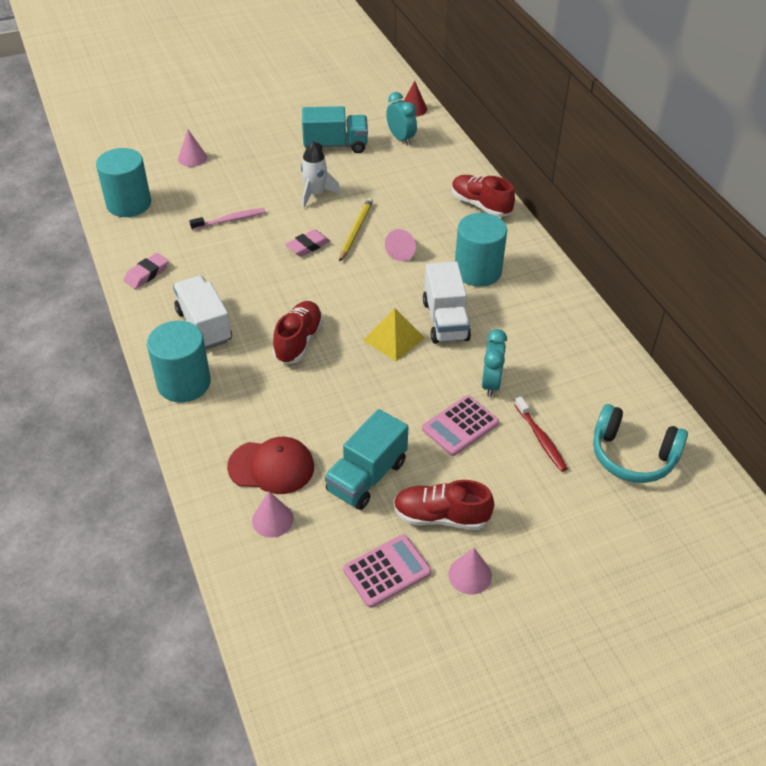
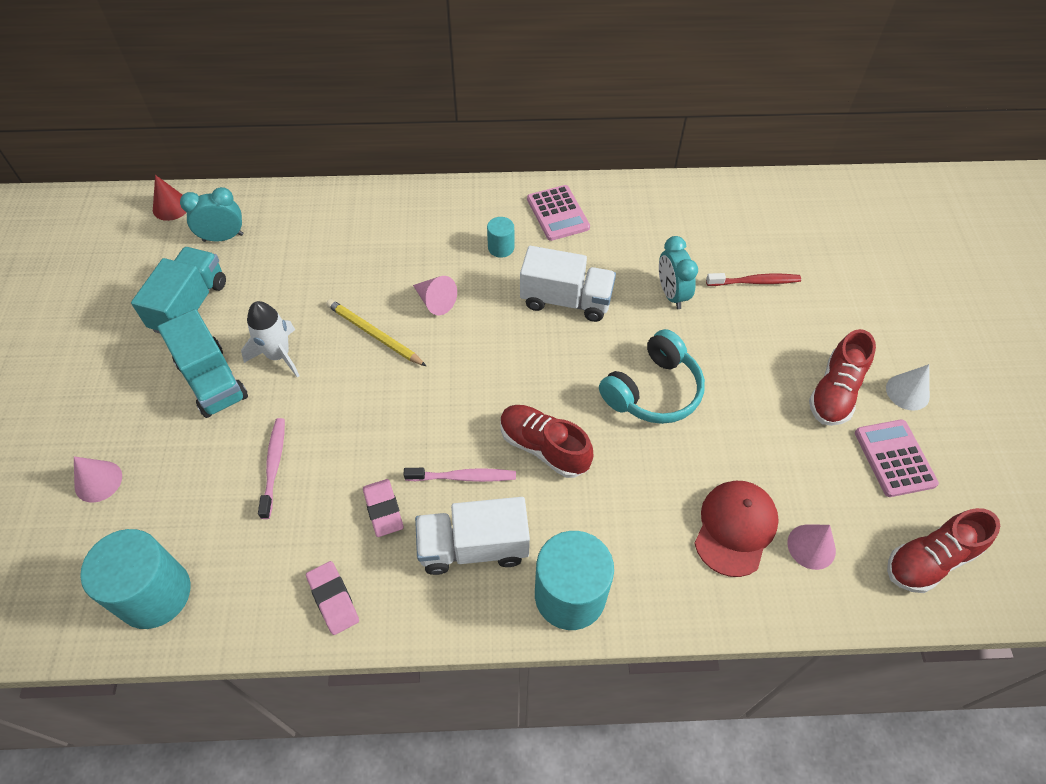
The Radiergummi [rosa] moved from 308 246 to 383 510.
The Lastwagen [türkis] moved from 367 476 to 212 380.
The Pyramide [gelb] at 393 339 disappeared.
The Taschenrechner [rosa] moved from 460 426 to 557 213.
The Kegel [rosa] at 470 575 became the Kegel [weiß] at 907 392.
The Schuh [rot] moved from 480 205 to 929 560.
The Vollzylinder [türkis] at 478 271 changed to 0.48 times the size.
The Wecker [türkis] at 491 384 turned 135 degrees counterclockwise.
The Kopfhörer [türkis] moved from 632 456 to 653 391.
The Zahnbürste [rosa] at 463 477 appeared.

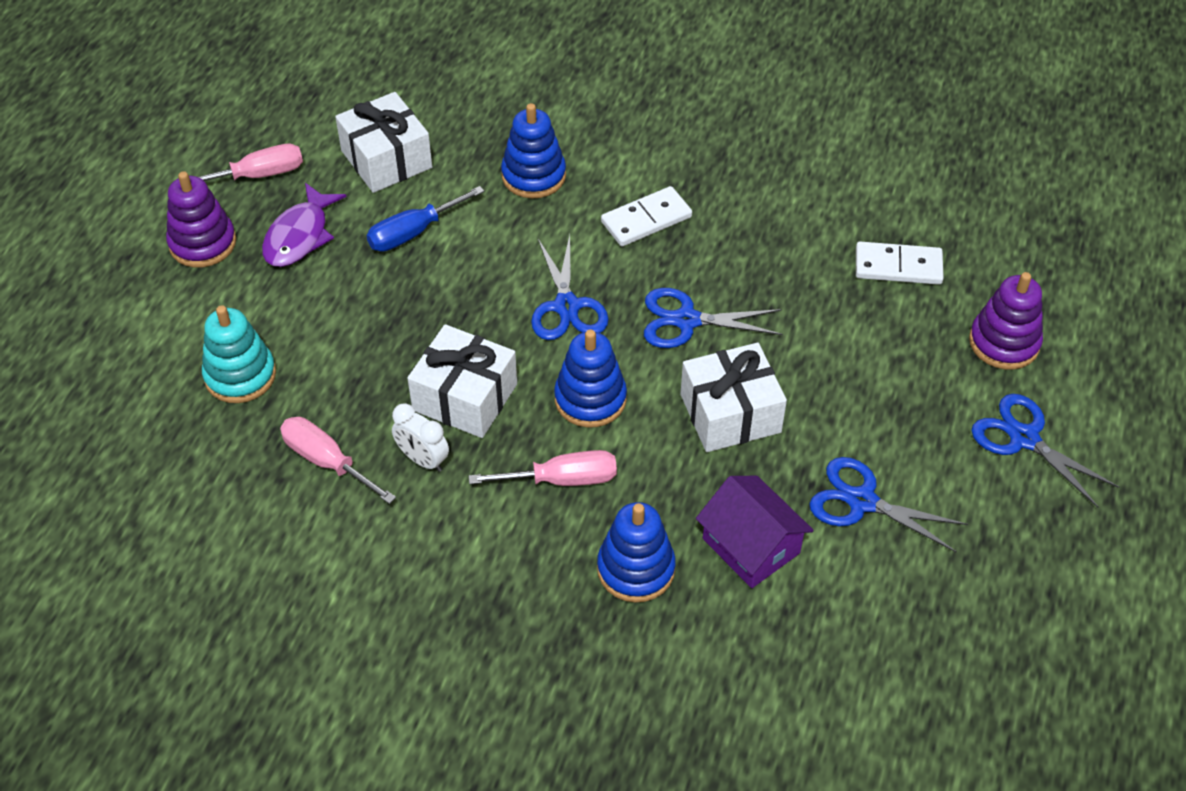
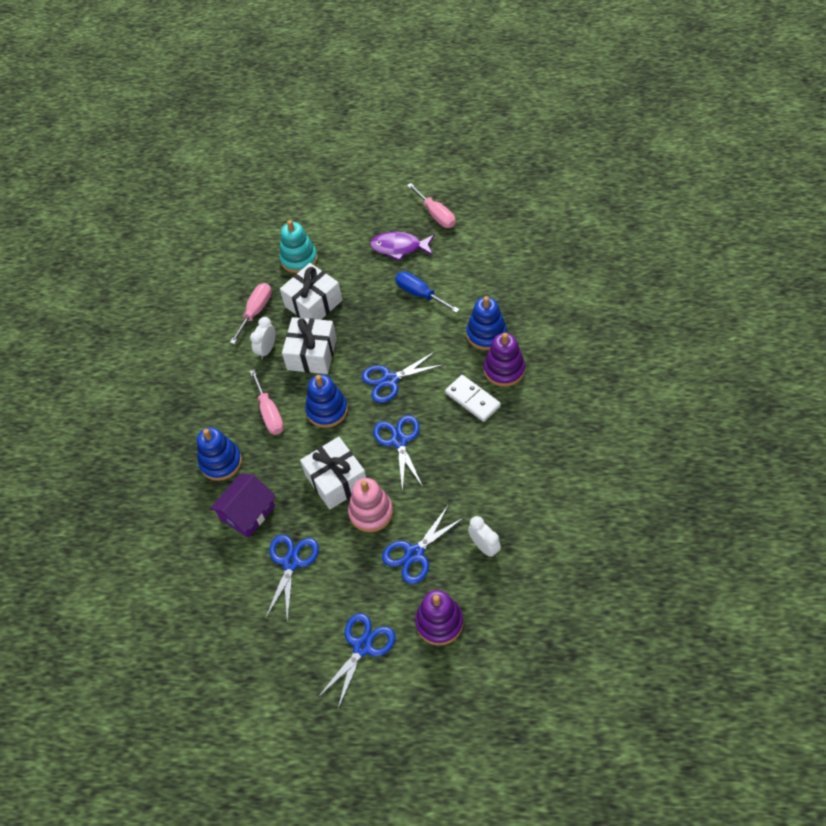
The Stapelspielzeug [lila] moved from 202 243 to 504 370.
The Geschenk [weiß] moved from 386 159 to 313 303.
The Dominostein [weiß] at 898 266 was replaced by the Wecker [weiß] at 484 546.
The Stapelspielzeug [rosa] at 371 512 appeared.
The Schere [blau] at 414 554 appeared.

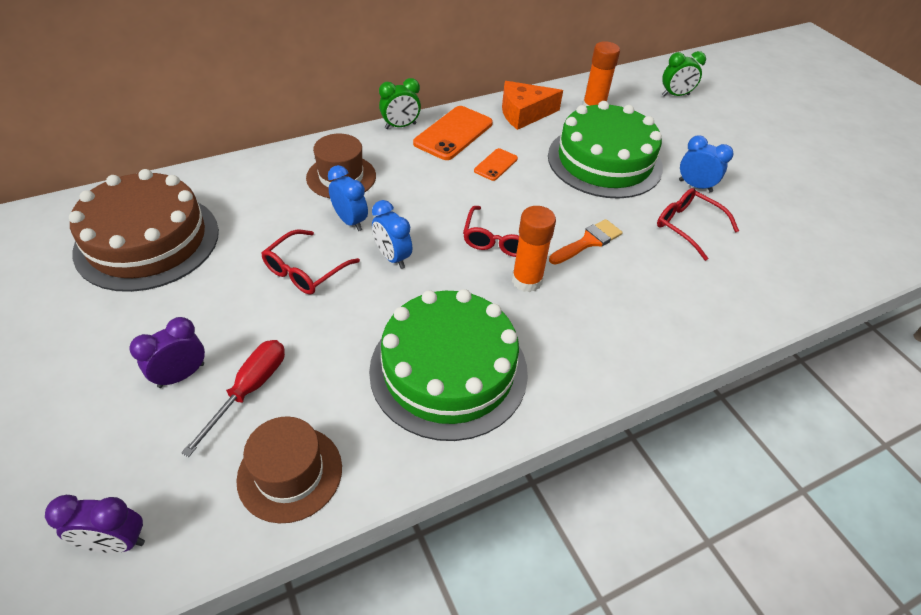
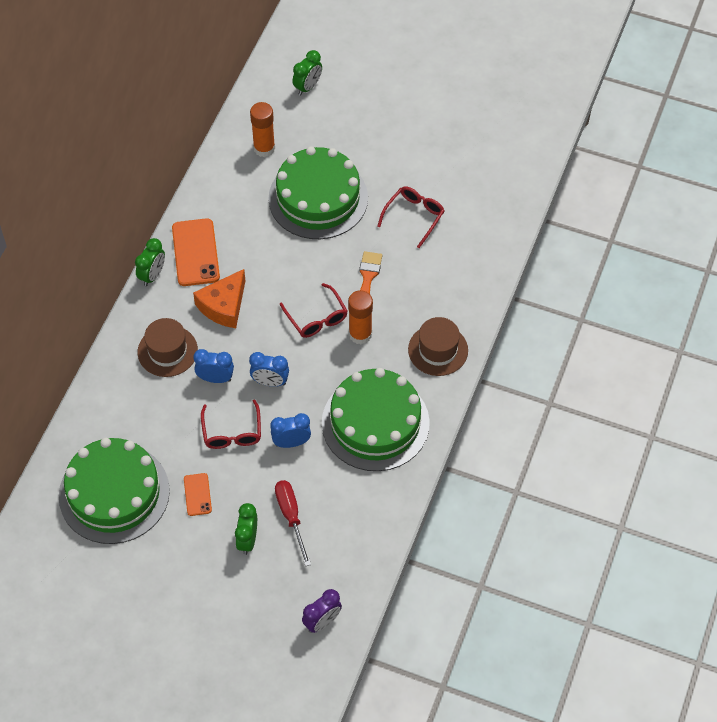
The Kuchen [braun] at 147 241 became the Kuchen [grün] at 114 493.
The Wecker [lila] at 181 375 became the Wecker [grün] at 247 540.
The Hut [braun] moved from 290 473 to 438 350.
The Handy [orange] moved from 495 165 to 197 494.
The Käse [orange] moved from 524 113 to 224 306.
The Brille [rot] at 688 227 turned 120 degrees clockwise.
The Wecker [blau] moved from 695 186 to 291 442.

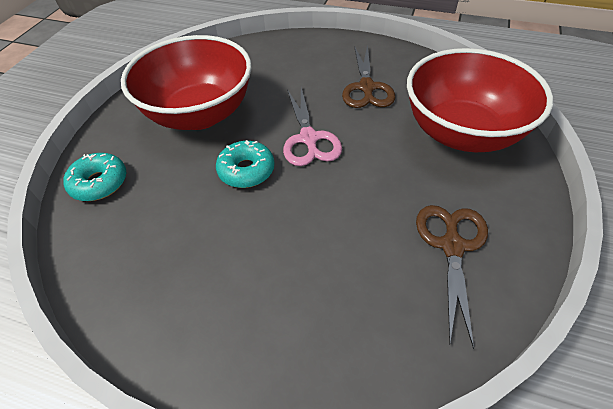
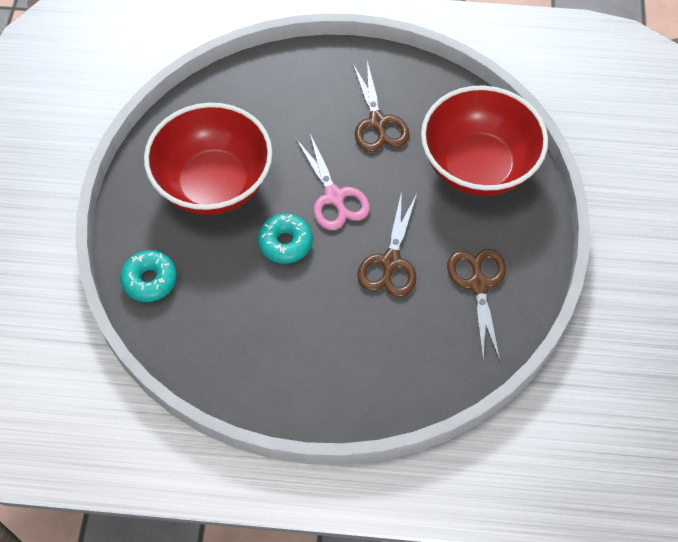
The Schere [braun] at 390 262 appeared.

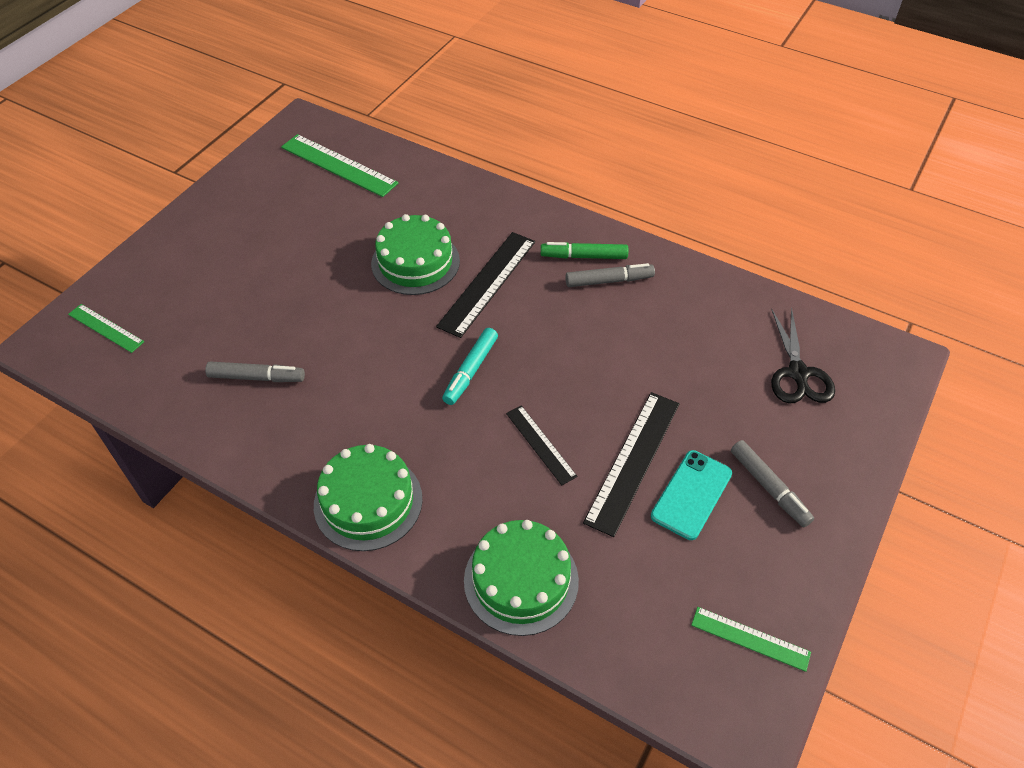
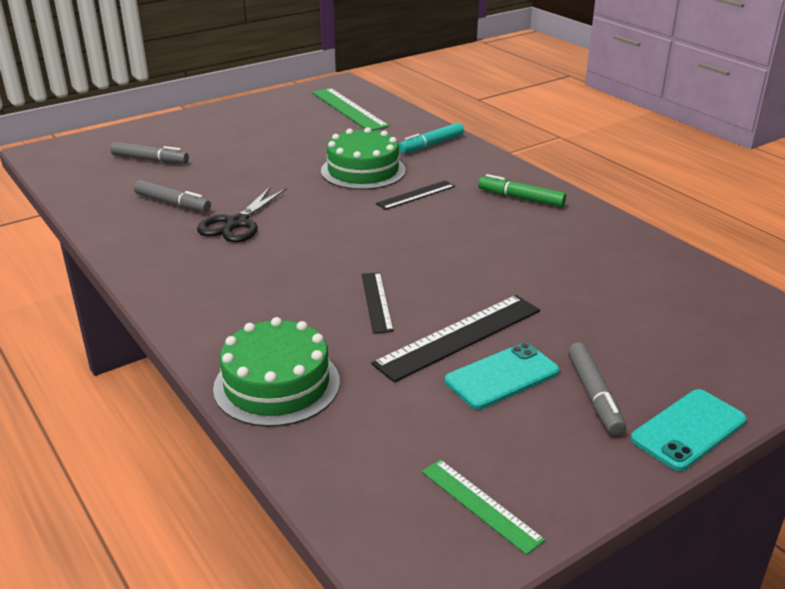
The Lineal [grün] at 106 328 disappeared.
The Kuchen [grün] at 368 502 disappeared.
The Lineal [schwarz] at 487 283 changed to 0.59 times the size.
The Filzstift [türkis] moved from 470 371 to 431 145.
The Filzstift [grau] moved from 609 281 to 150 160.
The Schere [schwarz] moved from 798 374 to 237 224.
The Handy [türkis] at 688 430 appeared.

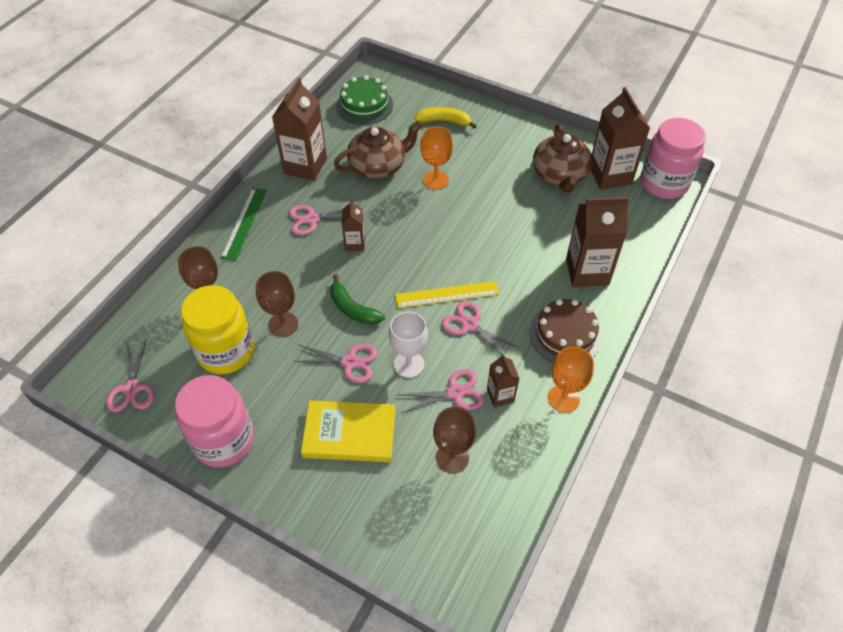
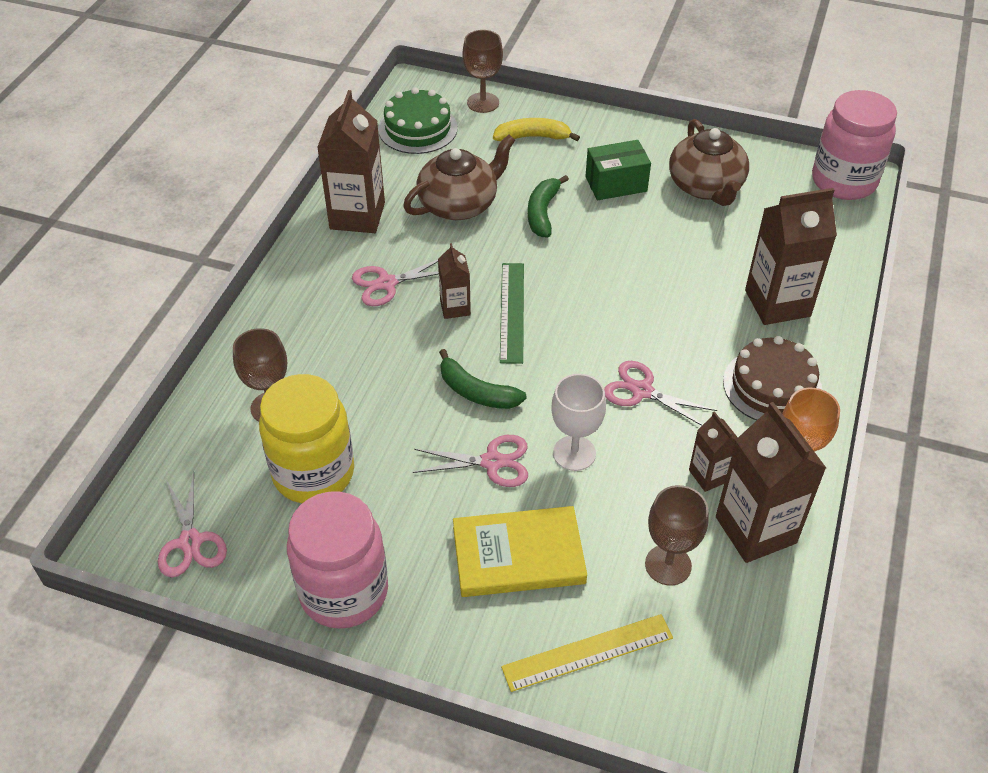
The Lineal [grün] moved from 244 223 to 512 312.
The Kelch [braun] moved from 283 324 to 483 103.
The Lineal [gelb] moved from 447 294 to 587 652.
The Schere [rosa] at 455 393 disappeared.
The Kelch [orange] at 435 180 was replaced by the Banane [grün] at 542 213.
The Getränkekarton [braun] moved from 610 175 to 755 530.
The Schachtel [grün] at 616 184 appeared.

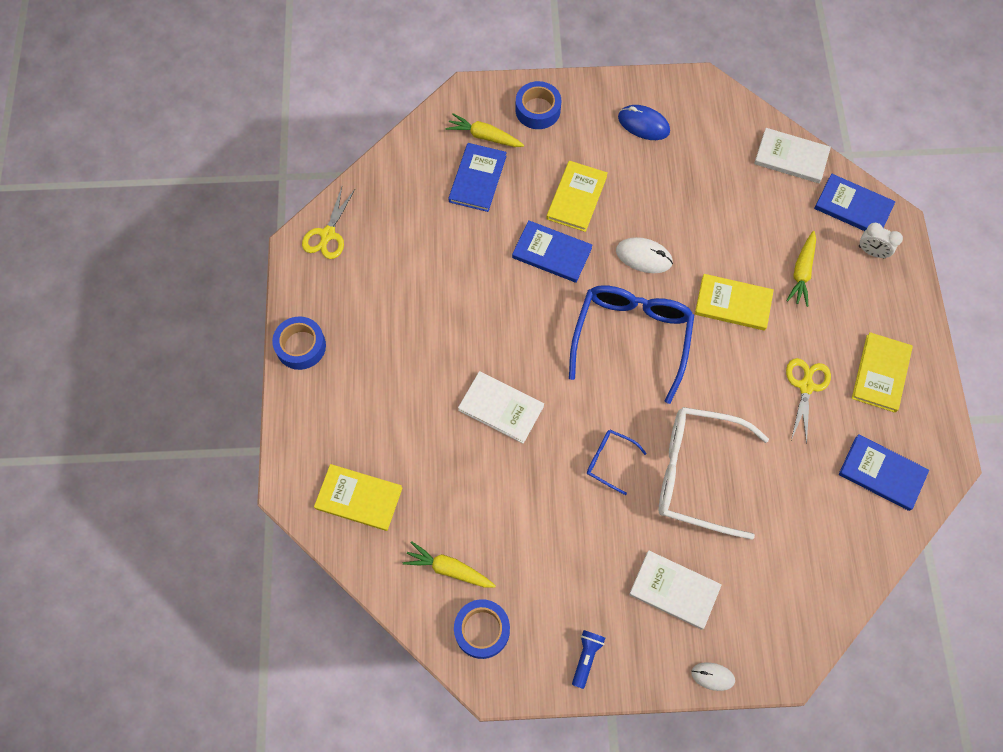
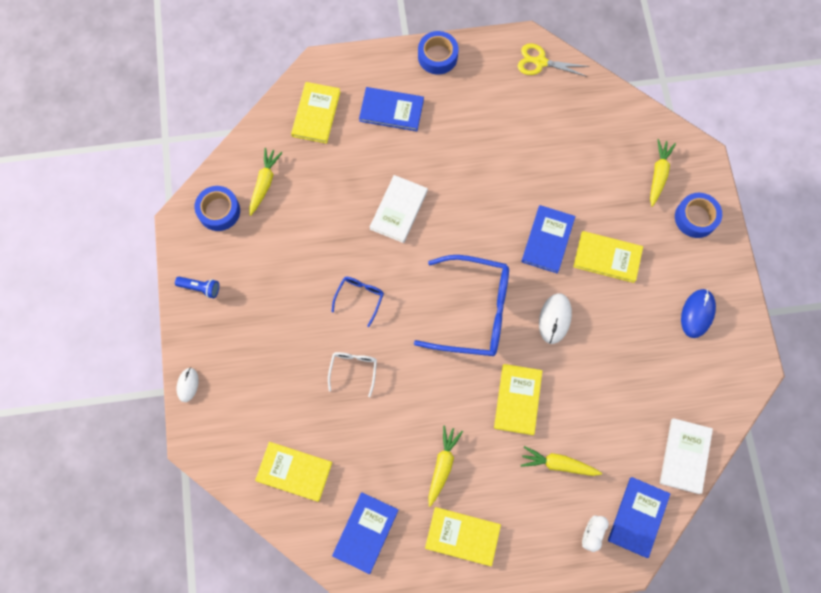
The Buch [blau] moved from 477 179 to 391 110.
The Buch [weiß] at 674 590 disappeared.
The Brille [weiß] at 697 474 changed to 0.46 times the size.
The Schere [gelb] at 806 386 was replaced by the Karotte [gelb] at 442 465.
The Buch [gelb] at 294 471 appeared.

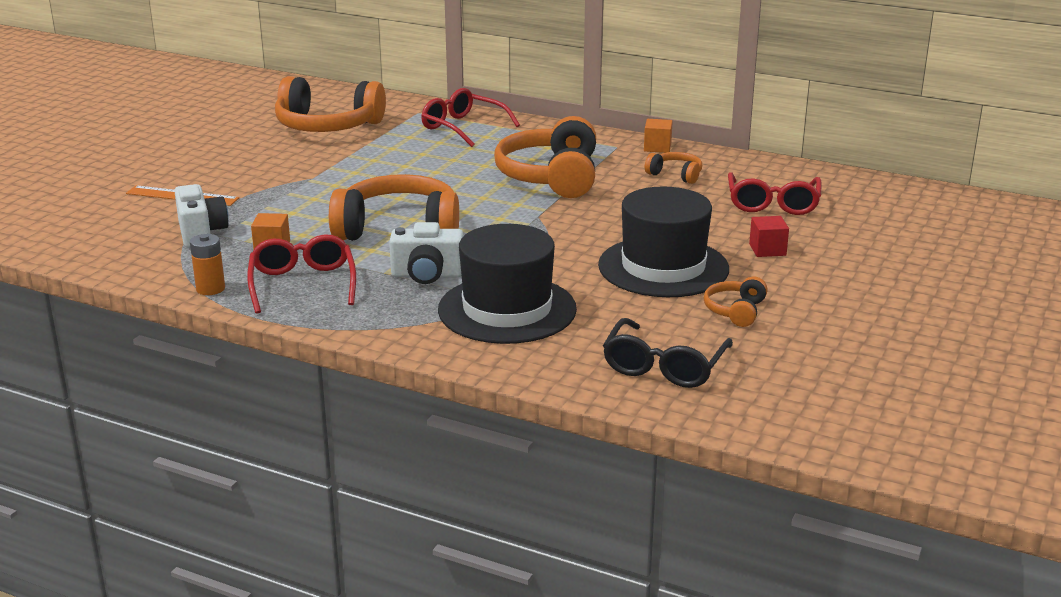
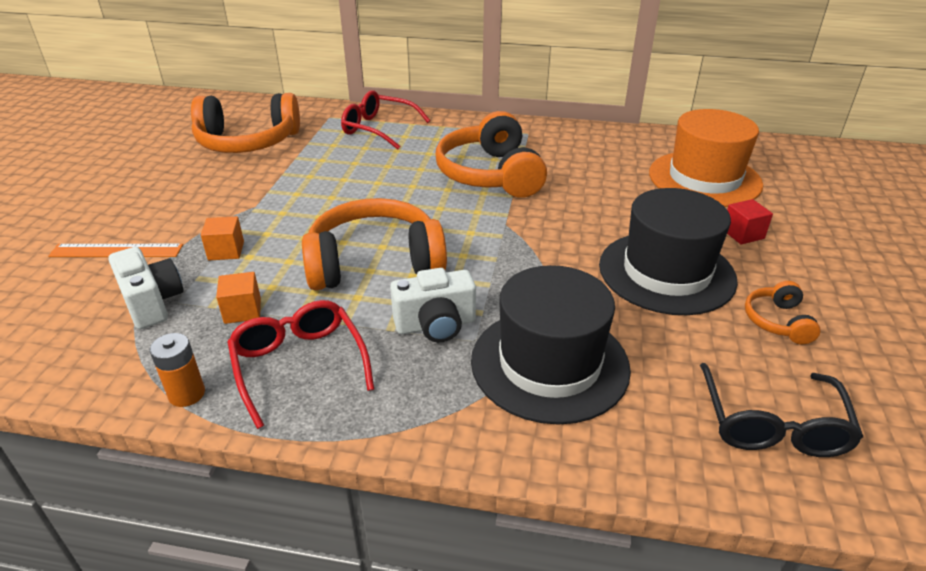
The Kubus [orange] moved from 657 147 to 226 251.
The Kopfhörer [orange] at 675 175 disappeared.
The Brille [rot] at 772 204 was replaced by the Hut [orange] at 704 179.

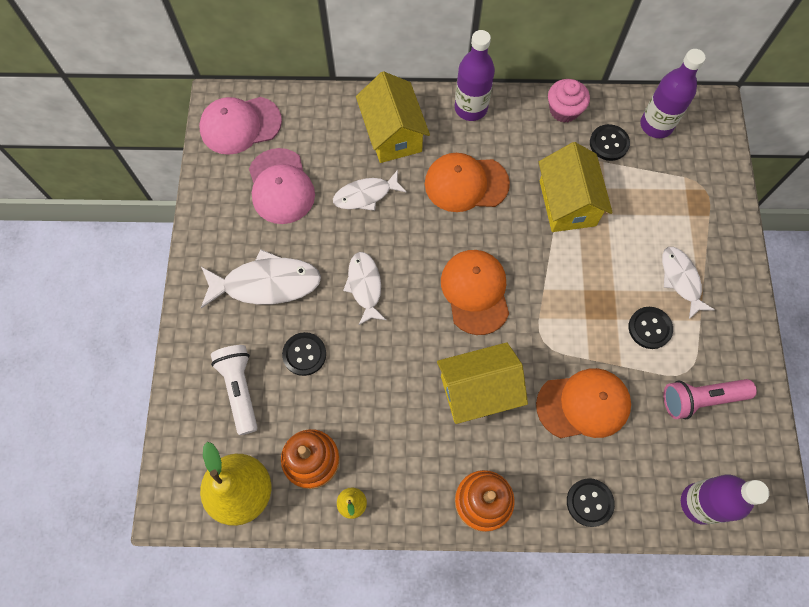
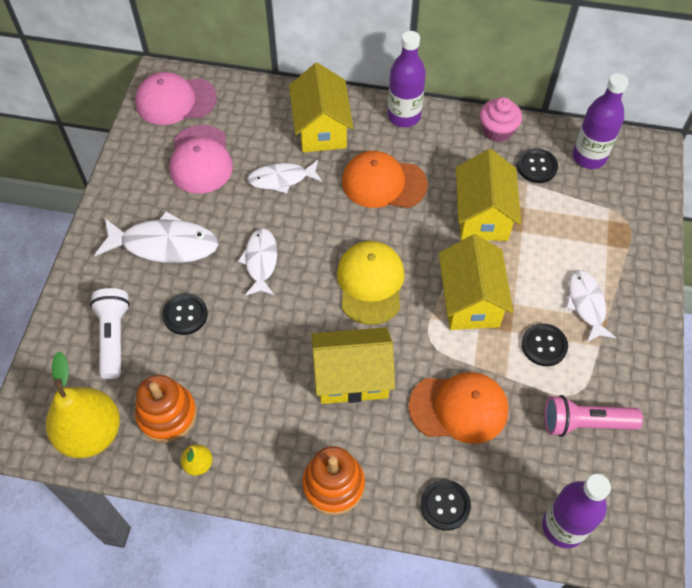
The Kappe [orange] at 475 292 became the Kappe [gelb] at 370 283.
The Haus [gelb] at 470 300 appeared.

